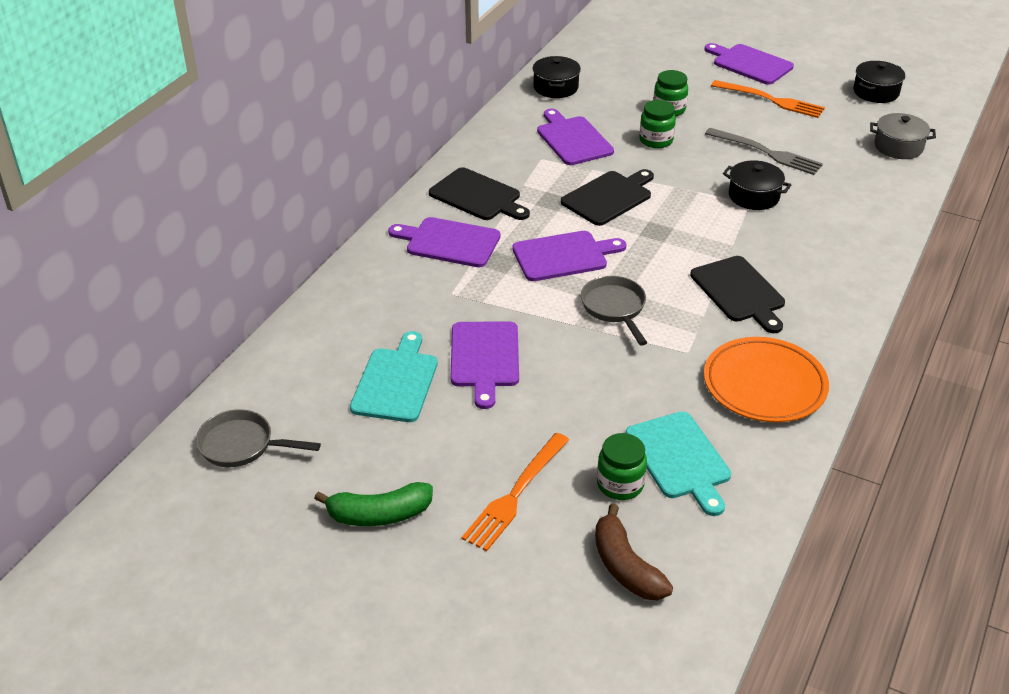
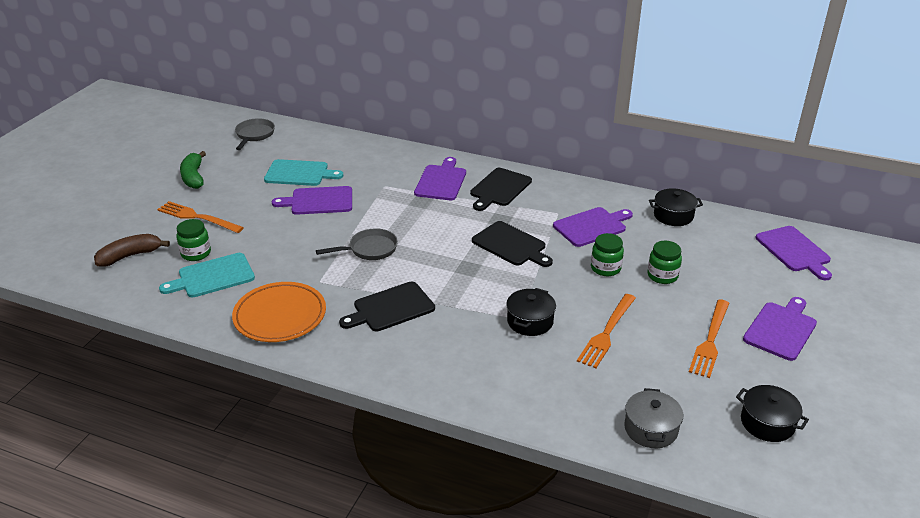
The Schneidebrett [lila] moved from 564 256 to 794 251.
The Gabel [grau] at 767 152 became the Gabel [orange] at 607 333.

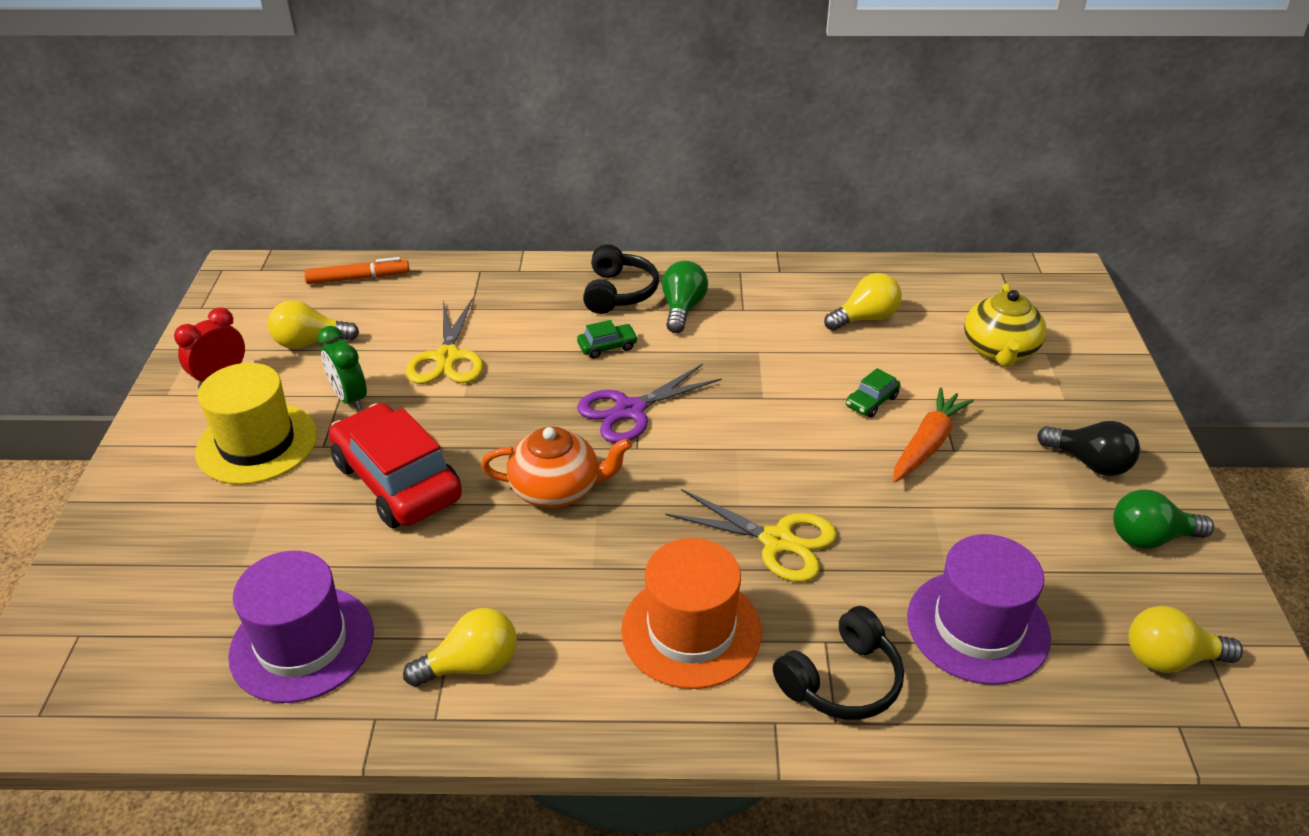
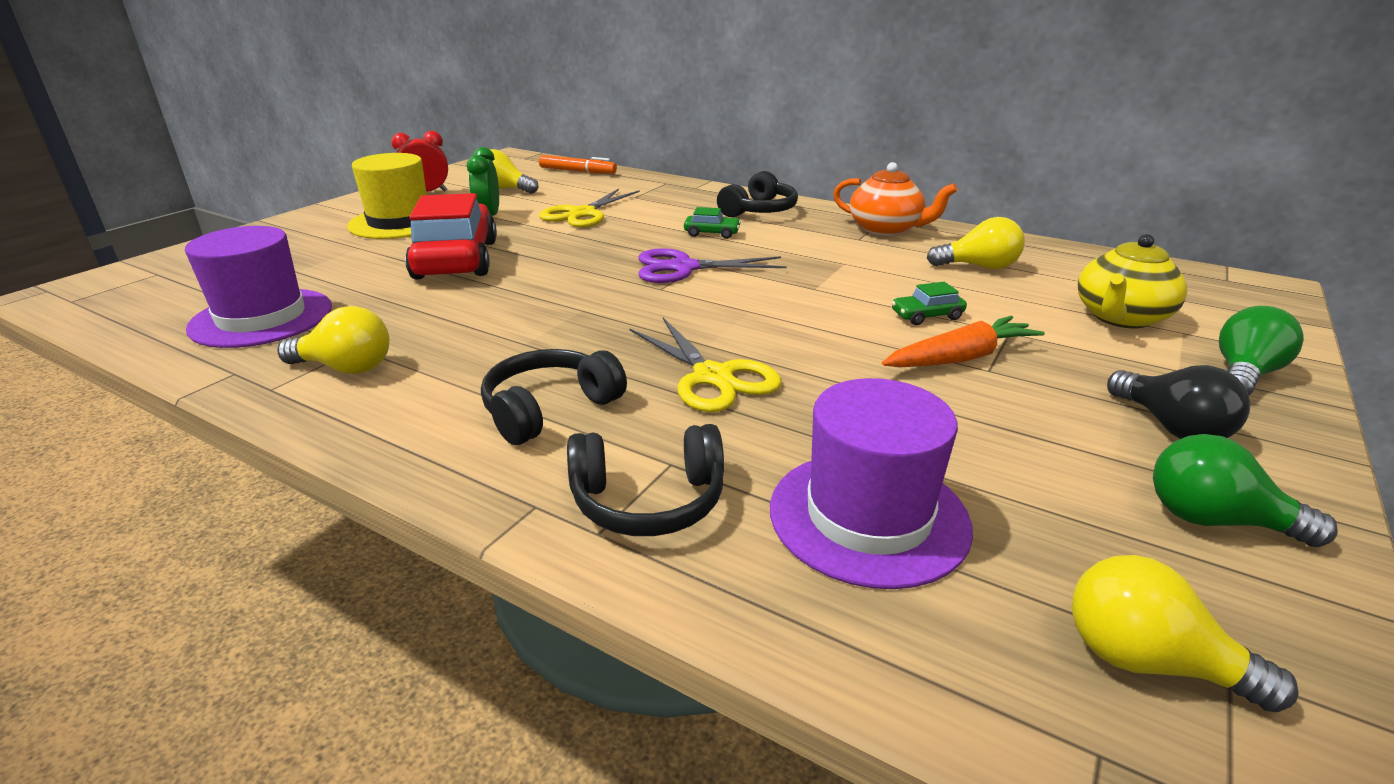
The Teekanne [orange] moved from 557 489 to 886 229.
The Hut [orange] at 691 630 was replaced by the Kopfhörer [schwarz] at 549 409.
The Glühbirne [grün] moved from 682 309 to 1244 375.

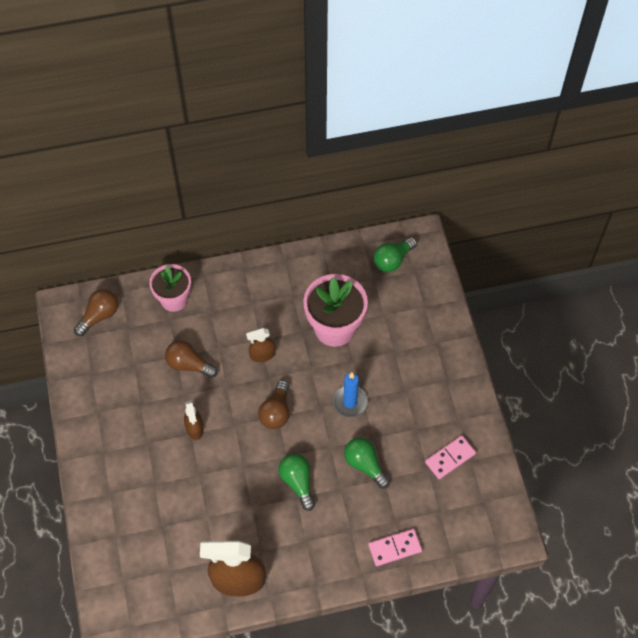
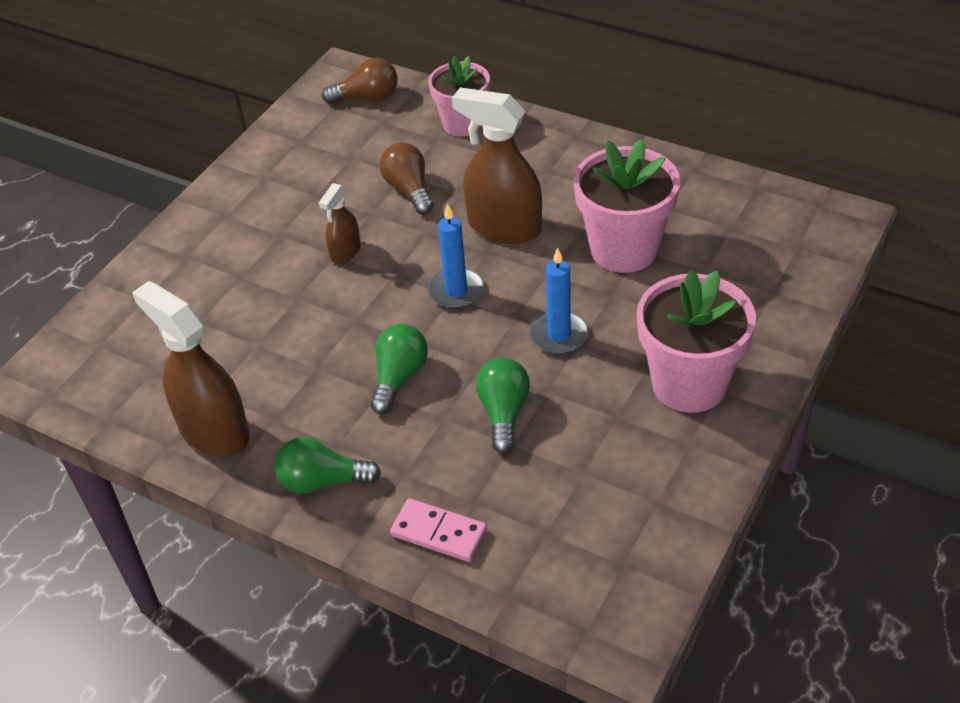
The Sprühflasche [braun] at 262 355 changed to 1.92 times the size.
The Glühbirne [braun] at 276 412 was replaced by the Kerze [blau] at 456 291.
The Glühbirne [grün] moved from 392 260 to 322 481.
The Dominostein [rosa] at 450 458 disappeared.
The Blumentopf [rosa] at 689 384 appeared.

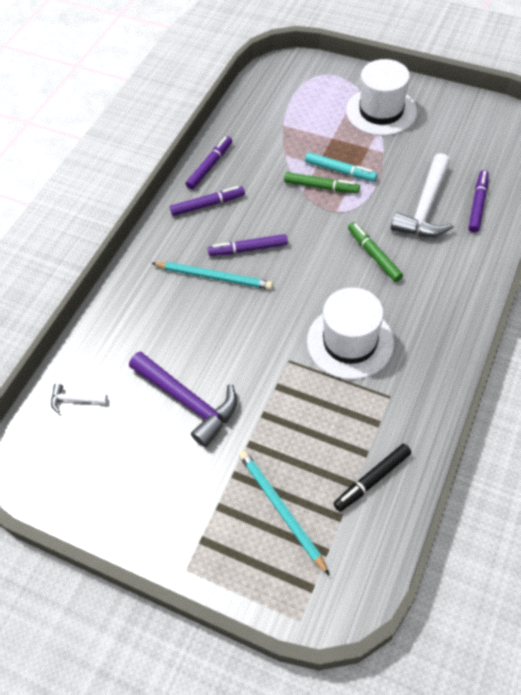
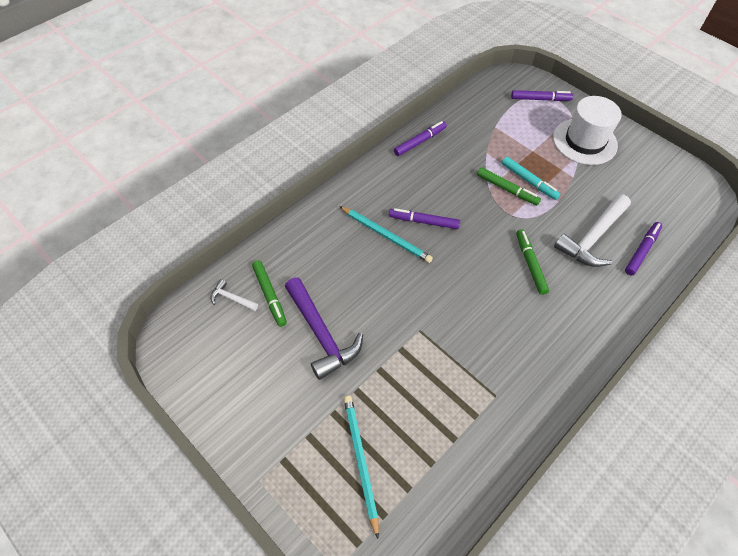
The Filzstift [lila] moved from 208 204 to 540 99.
The Hut [weiß] at 350 342 disappeared.
The Filzstift [schwarz] at 372 479 disappeared.
The Filzstift [grün] at 270 295 appeared.

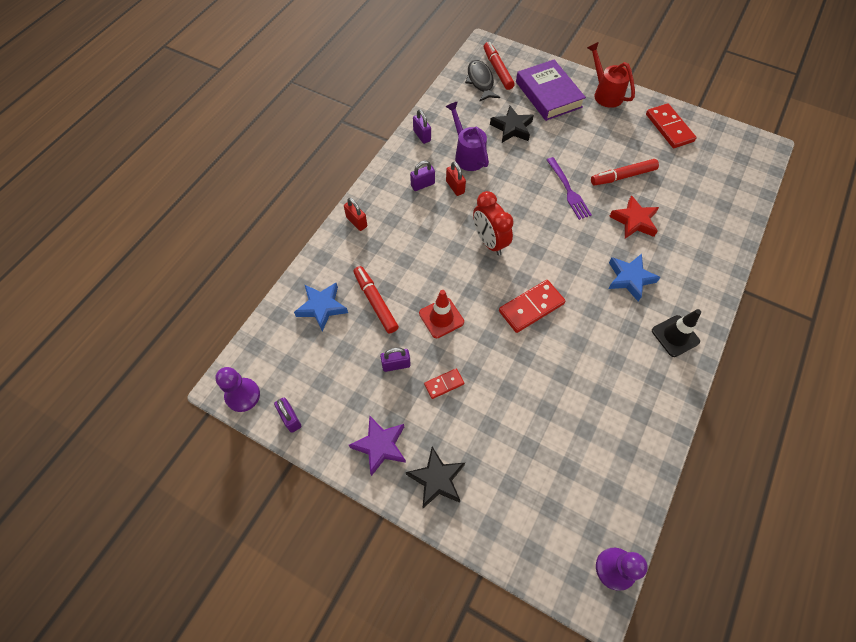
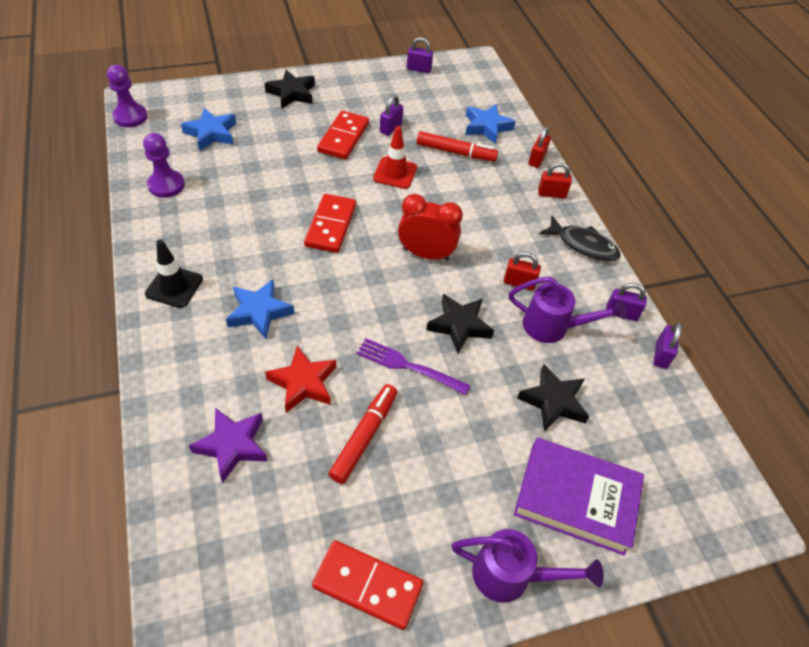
The Bauer [lila] moved from 242 395 to 166 185.
The Stern [lila] moved from 380 446 to 232 445.
The Vorhängeschloss [lila] moved from 422 184 to 661 355.
The Dominostein [rot] at 444 384 changed to 1.79 times the size.
The Fisch [schwarz] moved from 480 81 to 583 245.
The Filzstift [rot] at 497 70 disappeared.
The Gießkanne [rot] at 605 93 became the Gießkanne [lila] at 512 576.
The Stern [blau] at 211 133 appeared.
The Stern [schwarz] at 459 325 appeared.
The Vorhängeschloss [rot] at 537 159 appeared.

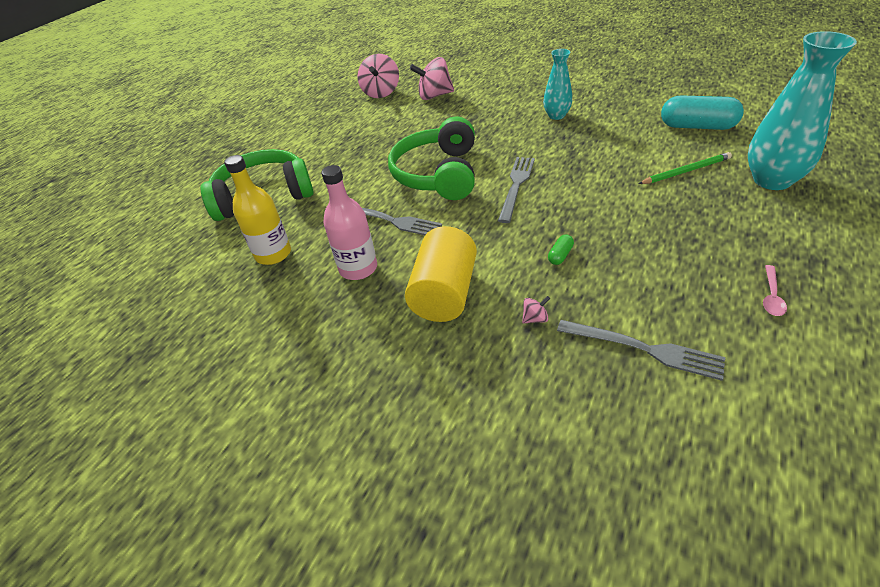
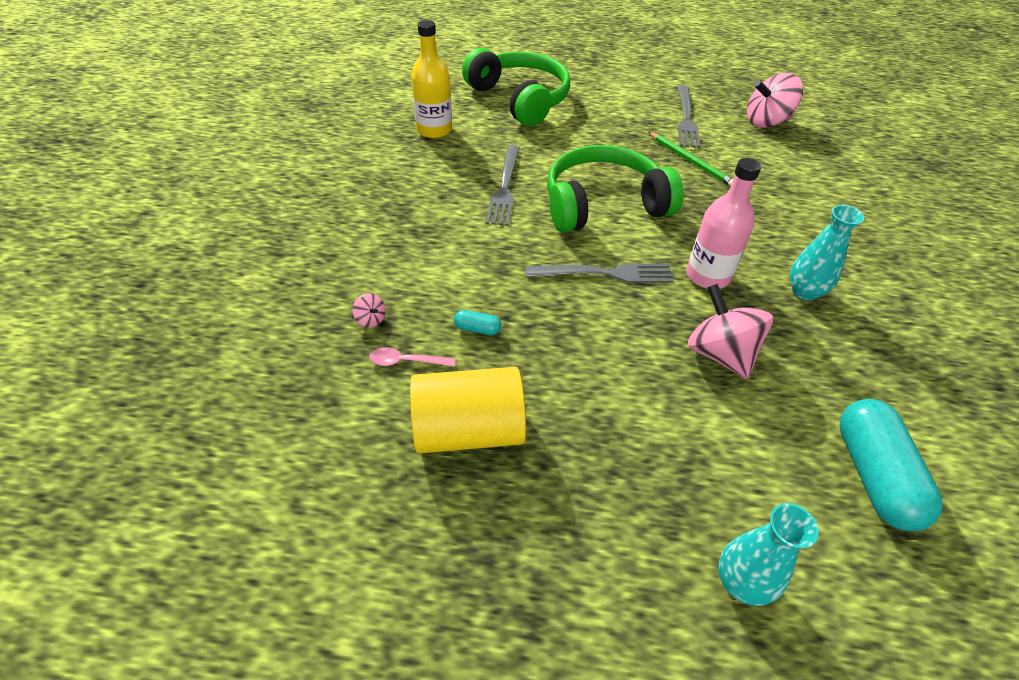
The Flasche [rosa] moved from 358 268 to 708 275.
The Vollzylinder [gelb] moved from 444 293 to 468 430.
The Kreisel [rosa] moved from 434 96 to 720 353.
The Kapsel [grün] at 560 255 became the Kapsel [türkis] at 477 329.
The Gabel [grau] moved from 644 349 to 686 118.
The Bleistift [grün] moved from 686 171 to 690 161.
The Vase [türkis] at 772 180 changed to 0.58 times the size.
The Löffel [rosa] moved from 771 296 to 406 361.

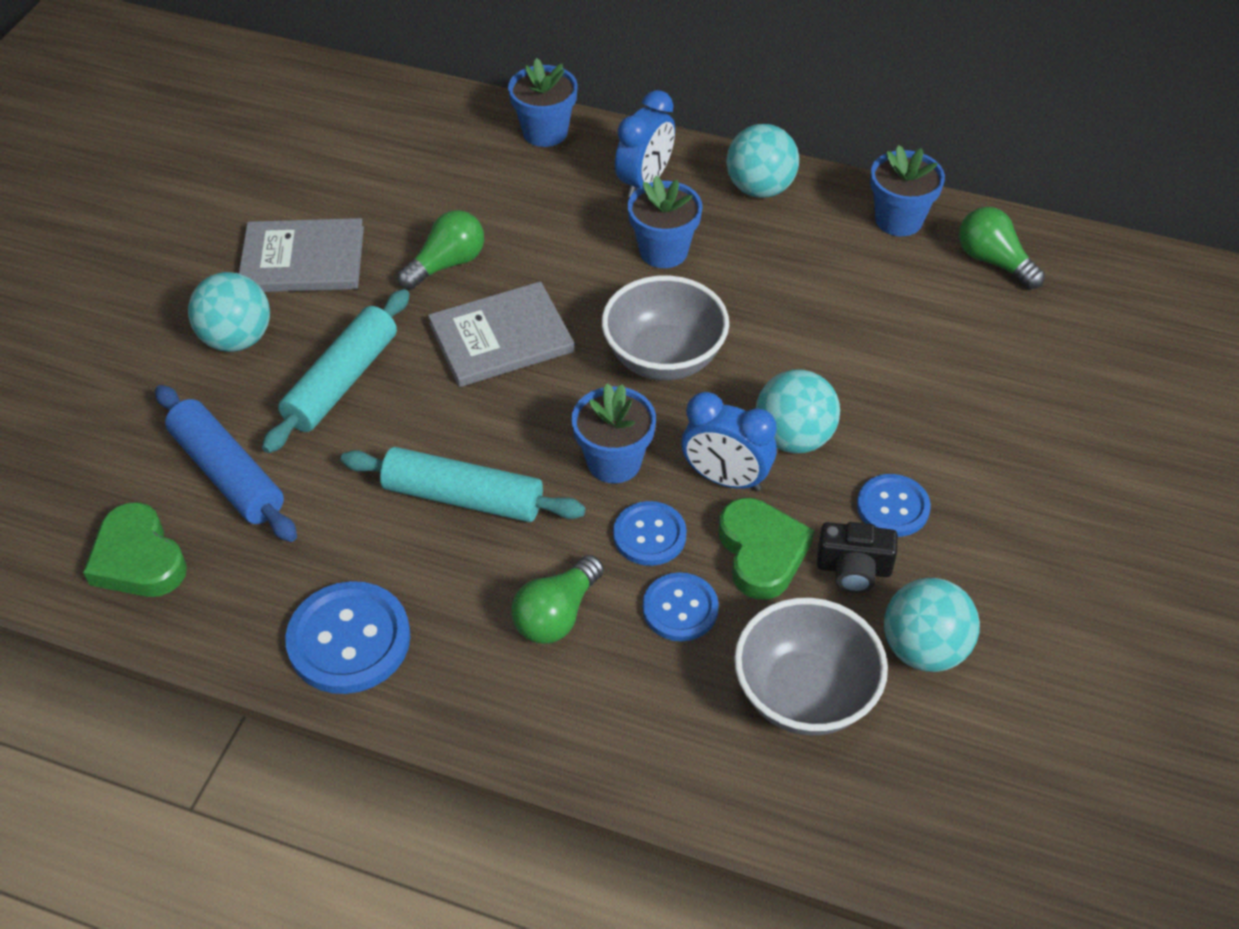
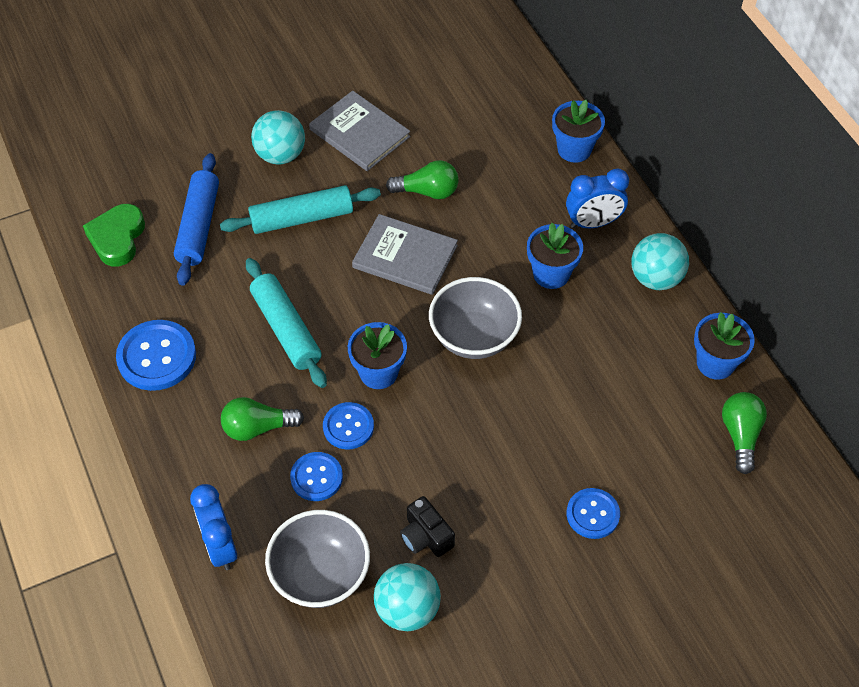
The Wecker [blau] moved from 726 479 to 220 546.
The Herz [grün] at 761 552 disappeared.
The Ball [türkis] at 793 437 disappeared.
The Knopf [blau] moved from 893 507 to 592 514.

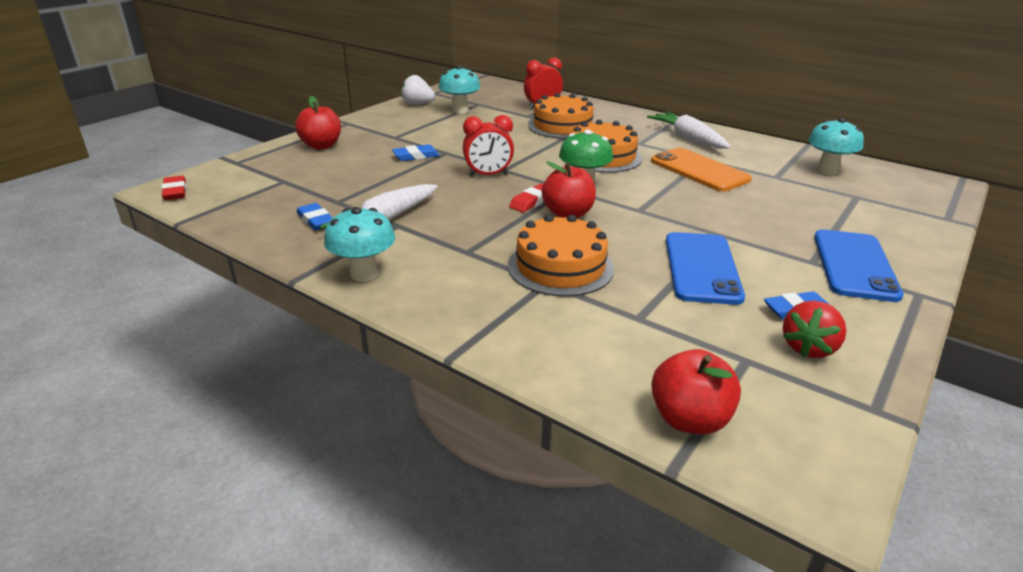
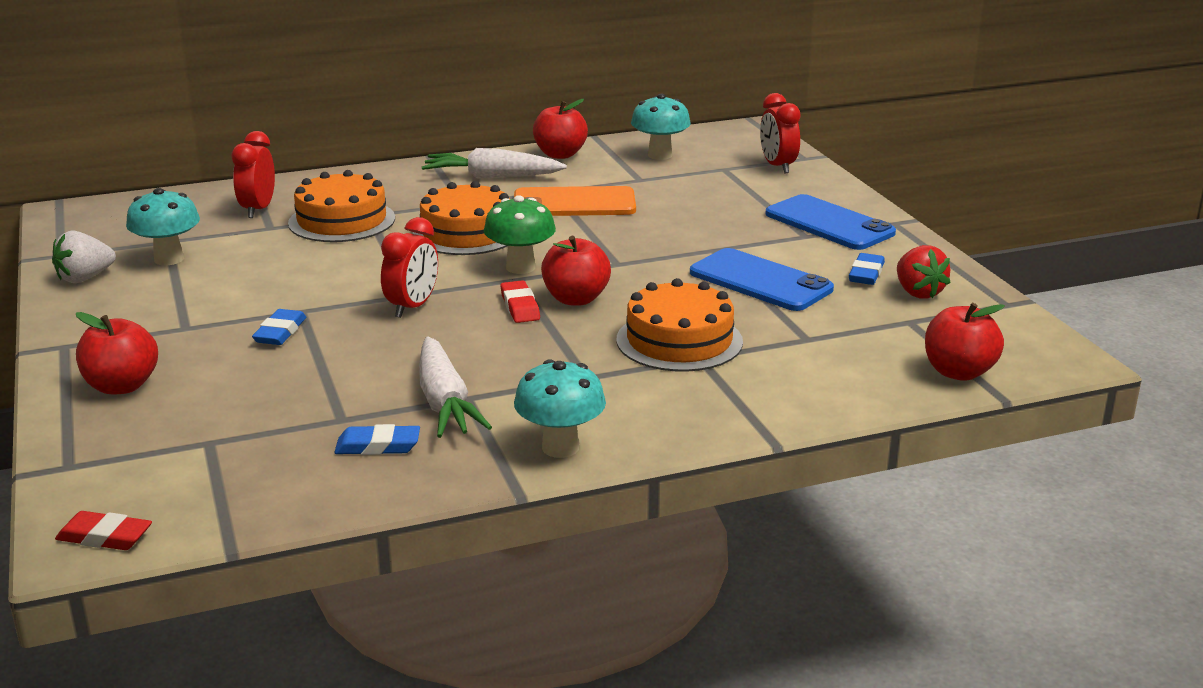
The Apfel [rot] at 560 154 appeared.
The Wecker [rot] at 777 166 appeared.

